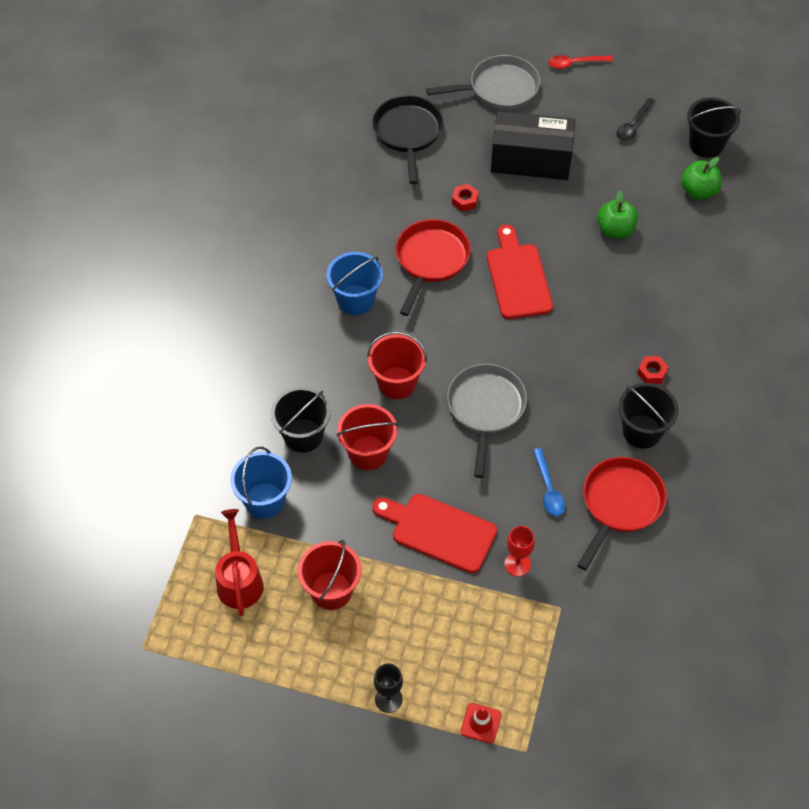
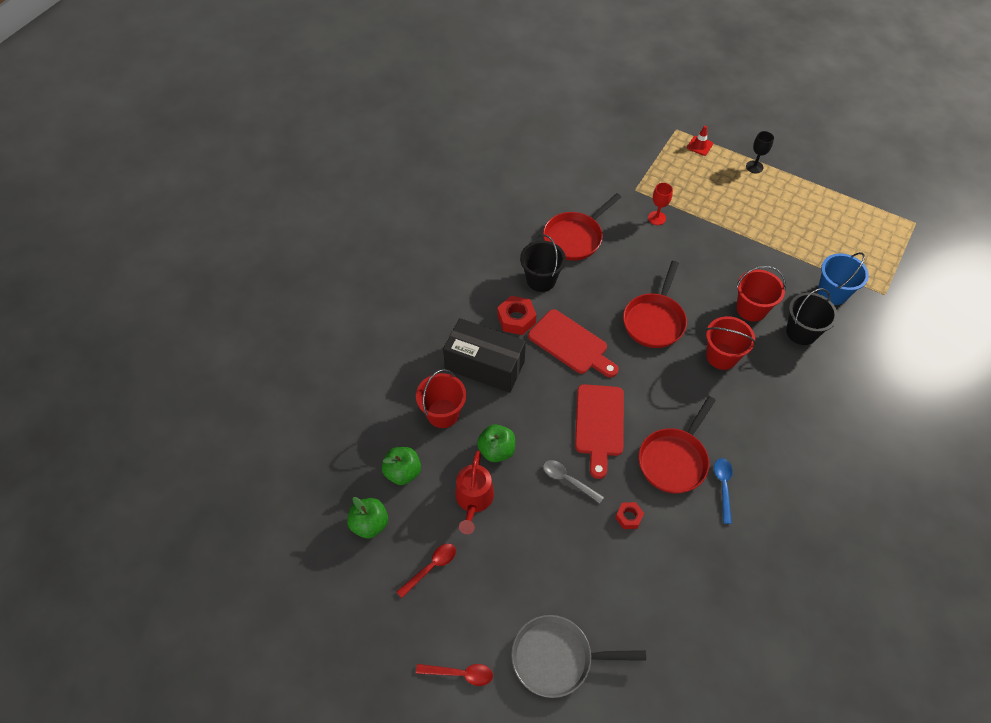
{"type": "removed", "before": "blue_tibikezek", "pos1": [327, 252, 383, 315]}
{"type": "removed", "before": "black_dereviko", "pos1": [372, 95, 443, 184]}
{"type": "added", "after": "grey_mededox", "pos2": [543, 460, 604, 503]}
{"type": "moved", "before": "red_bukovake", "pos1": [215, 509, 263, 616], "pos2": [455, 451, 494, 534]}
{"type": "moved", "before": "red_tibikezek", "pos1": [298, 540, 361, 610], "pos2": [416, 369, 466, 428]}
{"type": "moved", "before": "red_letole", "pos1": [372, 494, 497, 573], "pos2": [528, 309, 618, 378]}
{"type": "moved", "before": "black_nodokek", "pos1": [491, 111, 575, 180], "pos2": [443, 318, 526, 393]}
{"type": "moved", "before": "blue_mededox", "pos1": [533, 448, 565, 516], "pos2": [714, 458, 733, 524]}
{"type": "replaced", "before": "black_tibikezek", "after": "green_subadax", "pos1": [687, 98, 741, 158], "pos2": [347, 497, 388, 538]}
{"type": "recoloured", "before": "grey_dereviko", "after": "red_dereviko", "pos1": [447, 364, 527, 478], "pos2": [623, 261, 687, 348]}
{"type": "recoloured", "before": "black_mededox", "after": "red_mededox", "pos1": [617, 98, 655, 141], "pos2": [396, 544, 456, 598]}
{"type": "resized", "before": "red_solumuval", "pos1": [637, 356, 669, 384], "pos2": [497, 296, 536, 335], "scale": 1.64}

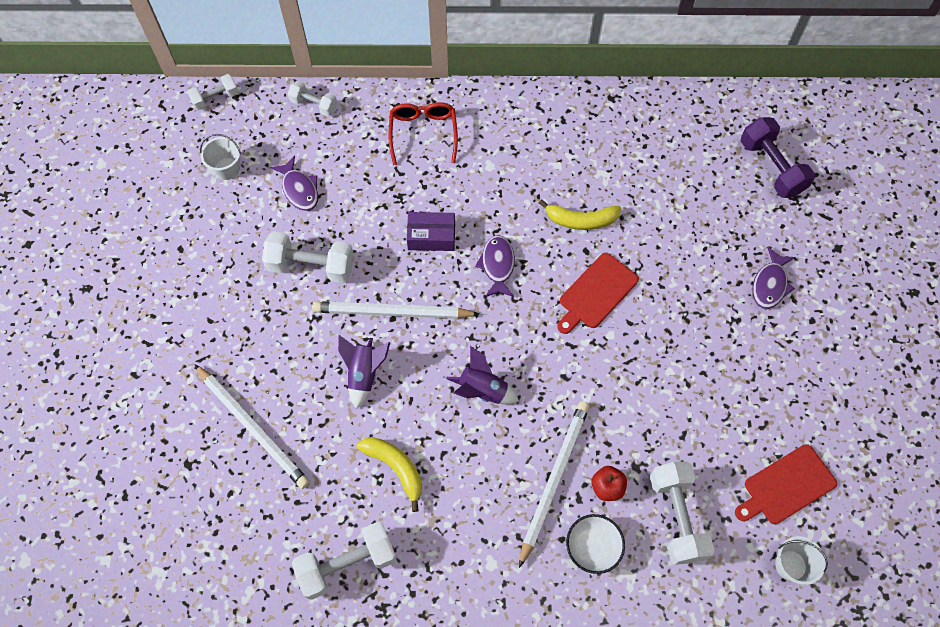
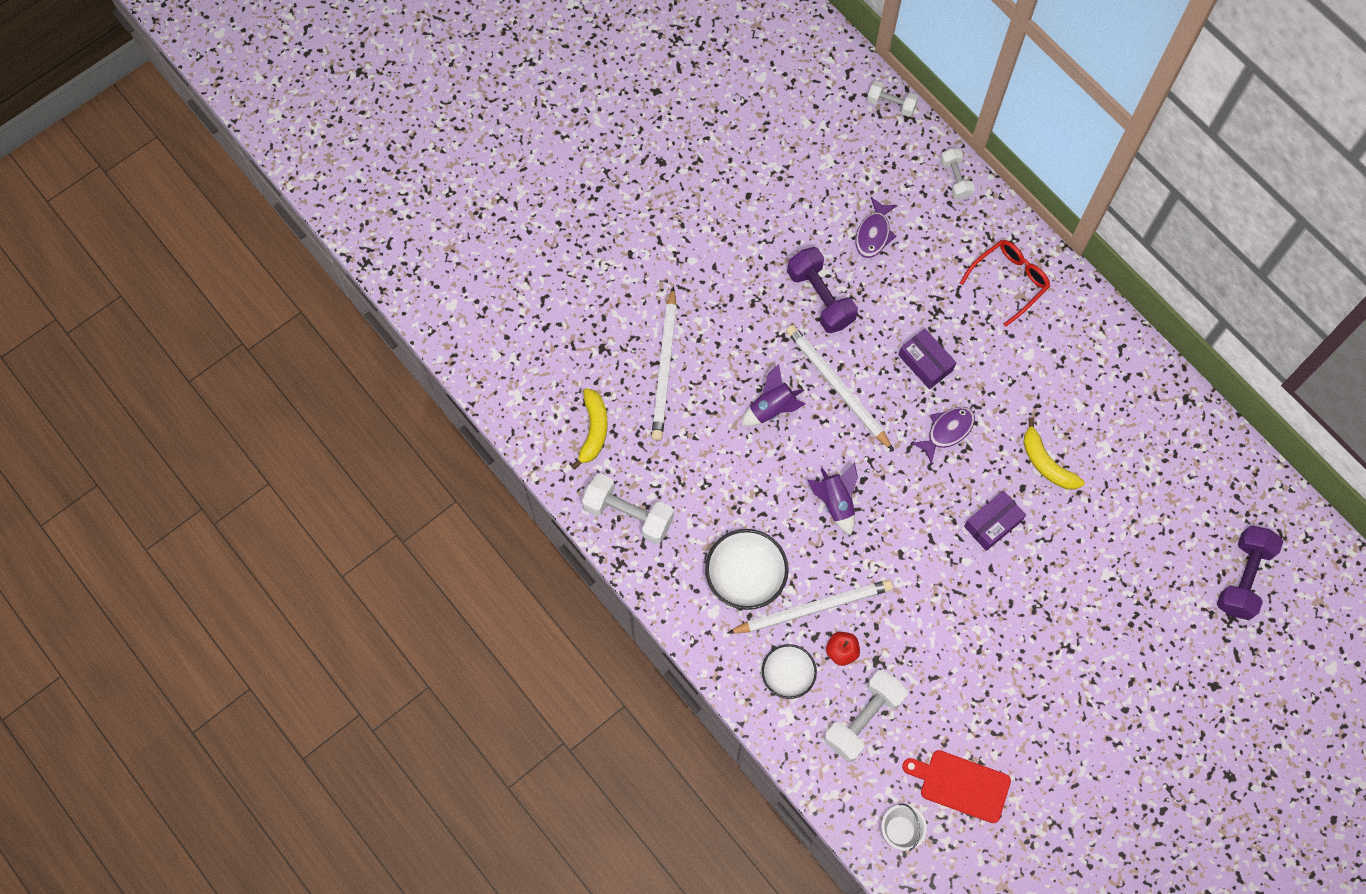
{"type": "removed", "before": "white_tibikezek", "pos1": [200, 134, 241, 180]}
{"type": "removed", "before": "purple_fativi", "pos1": [752, 247, 795, 309]}
{"type": "added", "after": "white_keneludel", "pos2": [705, 529, 789, 610]}
{"type": "moved", "before": "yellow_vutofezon", "pos1": [356, 437, 422, 512], "pos2": [571, 388, 607, 470]}
{"type": "replaced", "before": "red_letole", "after": "purple_nodokek", "pos1": [557, 253, 639, 334], "pos2": [964, 491, 1026, 551]}
{"type": "recoloured", "before": "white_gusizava", "after": "purple_gusizava", "pos1": [262, 231, 354, 283], "pos2": [787, 247, 858, 333]}

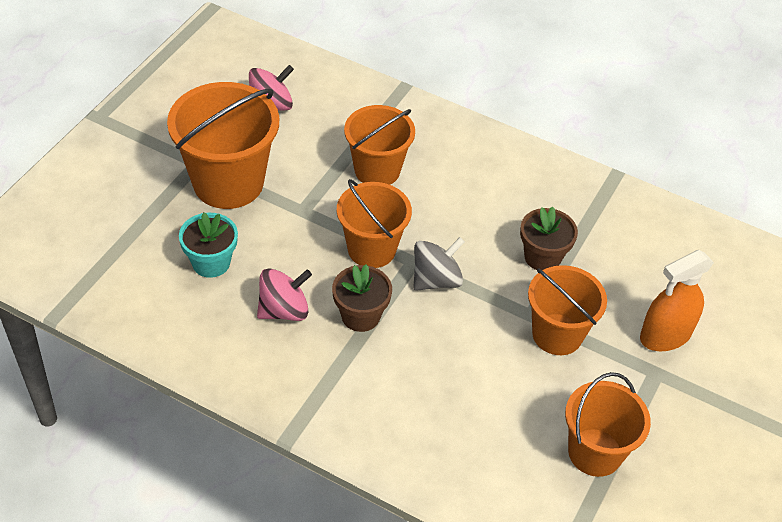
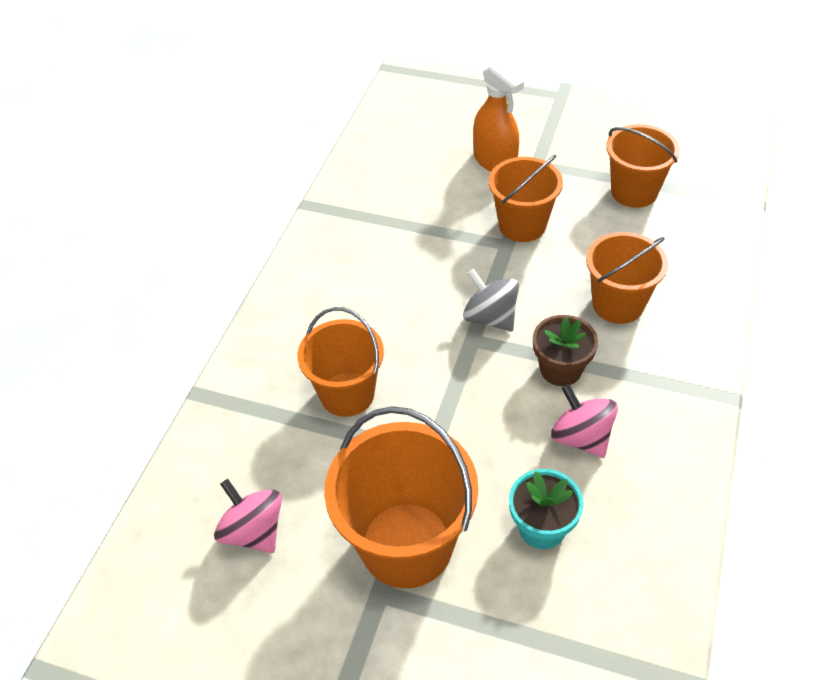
{"type": "removed", "before": "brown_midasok", "pos1": [520, 207, 578, 270]}
{"type": "moved", "before": "orange_tibikezek", "pos1": [337, 179, 412, 268], "pos2": [586, 232, 668, 324]}

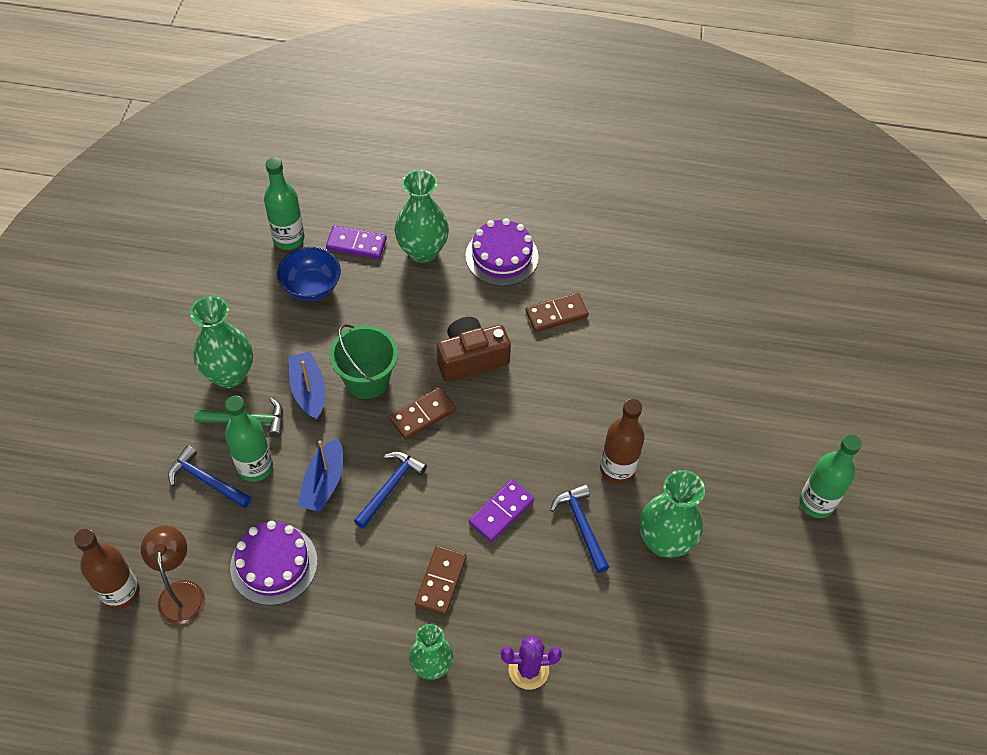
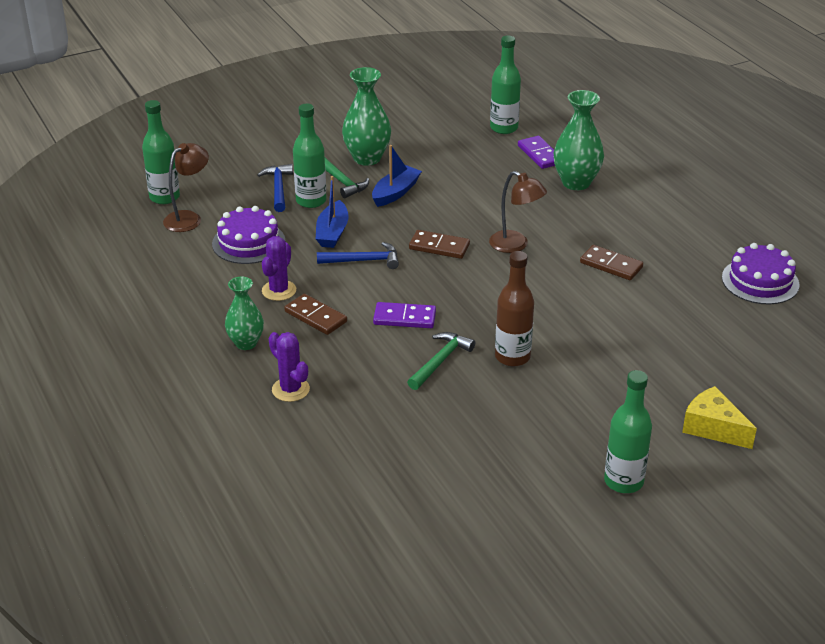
{"type": "removed", "before": "blue_keneludel", "pos1": [277, 247, 341, 301]}
{"type": "removed", "before": "green_tibikezek", "pos1": [329, 324, 398, 399]}
{"type": "removed", "before": "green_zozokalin", "pos1": [640, 470, 705, 558]}
{"type": "added", "after": "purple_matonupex", "pos2": [262, 236, 296, 301]}
{"type": "added", "after": "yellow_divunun", "pos2": [682, 386, 757, 449]}
{"type": "moved", "before": "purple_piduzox", "pos1": [465, 218, 539, 286], "pos2": [722, 243, 800, 305]}
{"type": "replaced", "before": "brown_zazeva", "after": "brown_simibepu", "pos1": [437, 317, 511, 382], "pos2": [489, 171, 547, 253]}
{"type": "recoloured", "before": "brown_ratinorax", "after": "green_ratinorax", "pos1": [74, 529, 140, 610], "pos2": [142, 100, 180, 204]}
{"type": "recoloured", "before": "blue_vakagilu", "after": "green_vakagilu", "pos1": [550, 484, 610, 573], "pos2": [407, 332, 475, 390]}
{"type": "turned", "before": "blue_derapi", "pos1": [298, 438, 343, 512], "pos2": [316, 176, 349, 248], "turn": -60}
{"type": "turned", "before": "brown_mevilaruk", "pos1": [415, 546, 467, 615], "pos2": [284, 294, 347, 335], "turn": 60}

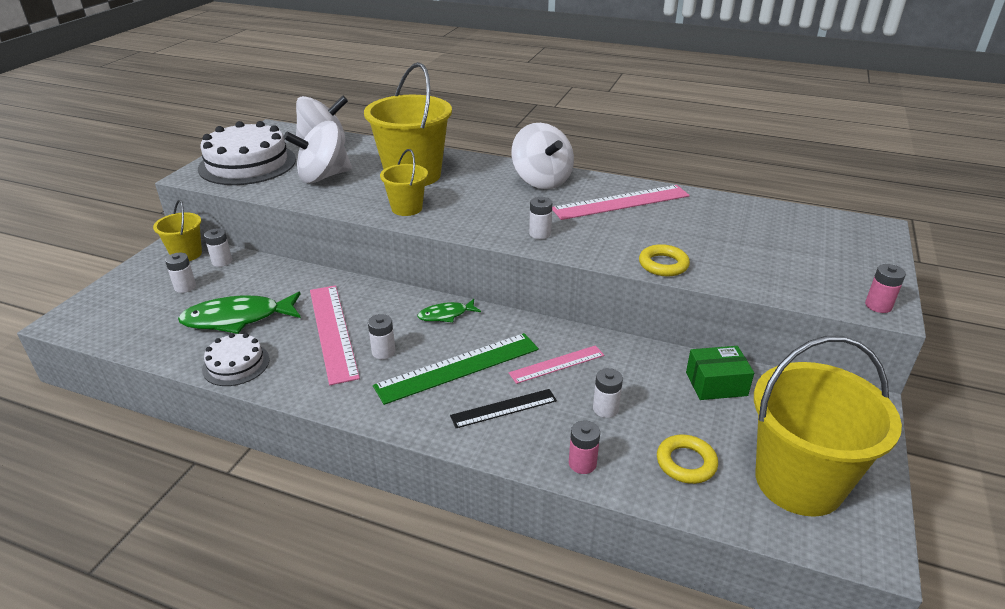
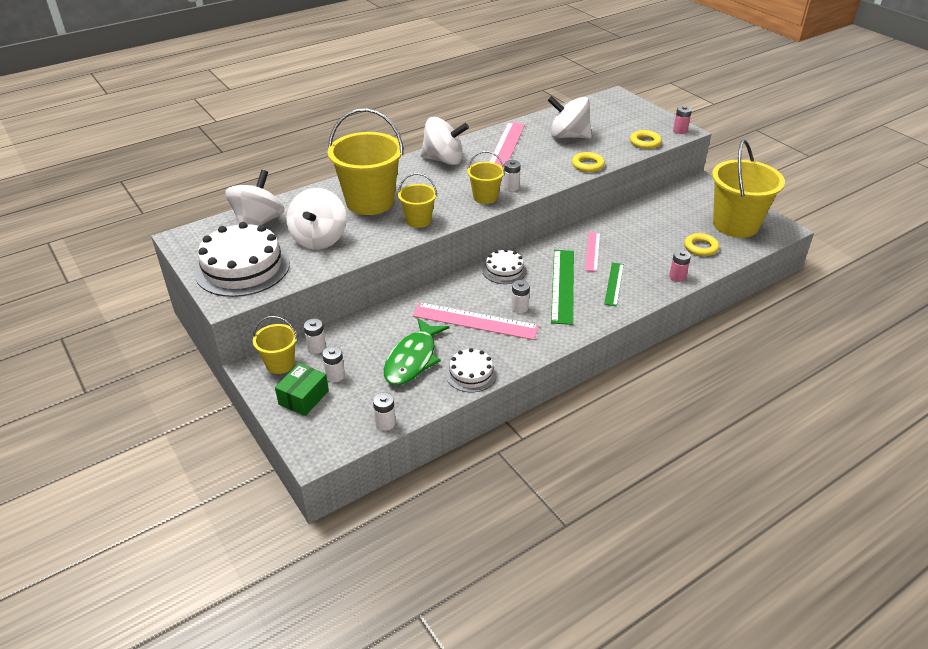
{"type": "added", "after": "yellow_tibikezek", "pos2": [467, 151, 505, 204]}
{"type": "added", "after": "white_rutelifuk", "pos2": [548, 96, 592, 139]}
{"type": "added", "after": "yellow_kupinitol", "pos2": [630, 130, 662, 149]}
{"type": "moved", "before": "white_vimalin", "pos1": [593, 368, 623, 418], "pos2": [373, 392, 396, 431]}
{"type": "moved", "before": "green_nodokek", "pos1": [686, 346, 754, 400], "pos2": [275, 363, 329, 416]}
{"type": "replaced", "before": "green_fativi", "after": "white_piduzox", "pos1": [417, 299, 481, 322], "pos2": [482, 249, 527, 284]}
{"type": "recoloured", "before": "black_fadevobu", "after": "green_fadevobu", "pos1": [450, 389, 557, 428], "pos2": [604, 262, 624, 306]}

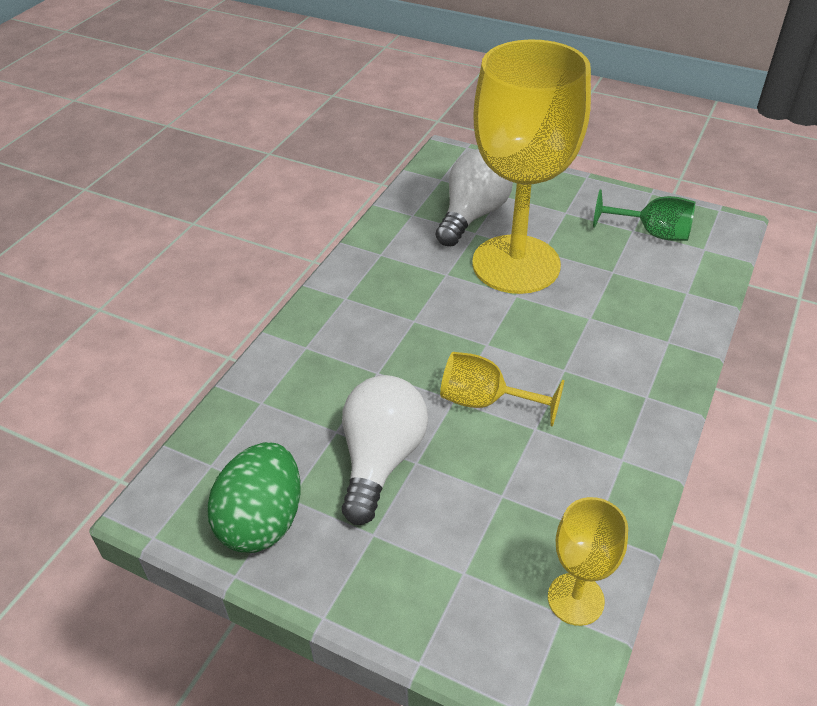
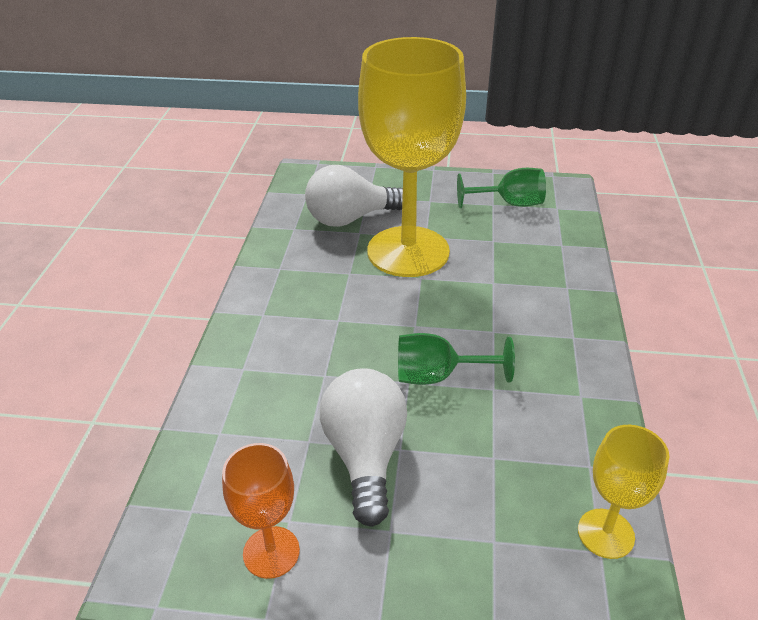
{"type": "replaced", "before": "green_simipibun", "after": "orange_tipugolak", "pos1": [207, 442, 301, 553], "pos2": [222, 443, 300, 579]}
{"type": "recoloured", "before": "yellow_tipugolak", "after": "green_tipugolak", "pos1": [440, 352, 565, 427], "pos2": [398, 333, 515, 385]}
{"type": "turned", "before": "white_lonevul", "pos1": [436, 149, 513, 246], "pos2": [305, 165, 403, 227], "turn": -120}

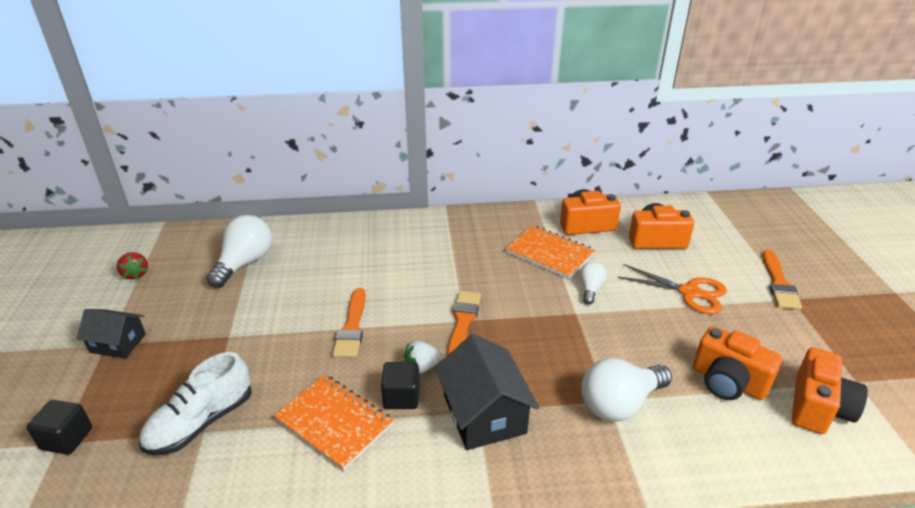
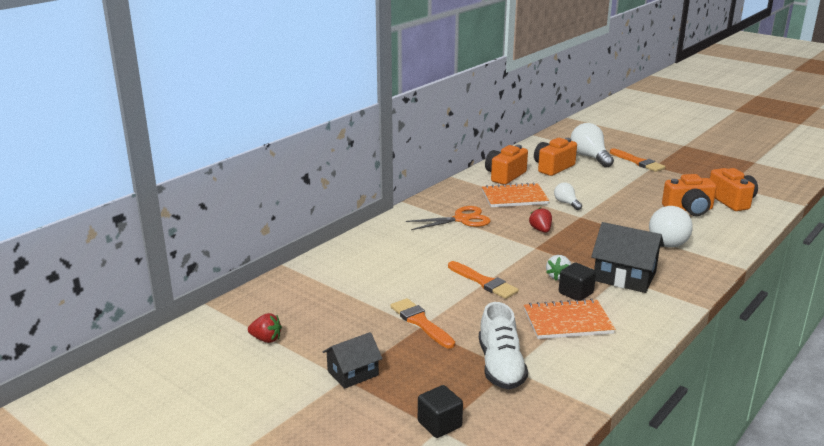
{"type": "added", "after": "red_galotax", "pos2": [529, 207, 552, 233]}
{"type": "moved", "before": "white_lonevul", "pos1": [206, 215, 272, 288], "pos2": [571, 123, 614, 168]}
{"type": "moved", "before": "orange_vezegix", "pos1": [447, 291, 481, 356], "pos2": [390, 298, 455, 349]}
{"type": "moved", "before": "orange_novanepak", "pos1": [617, 264, 727, 314], "pos2": [406, 206, 491, 230]}

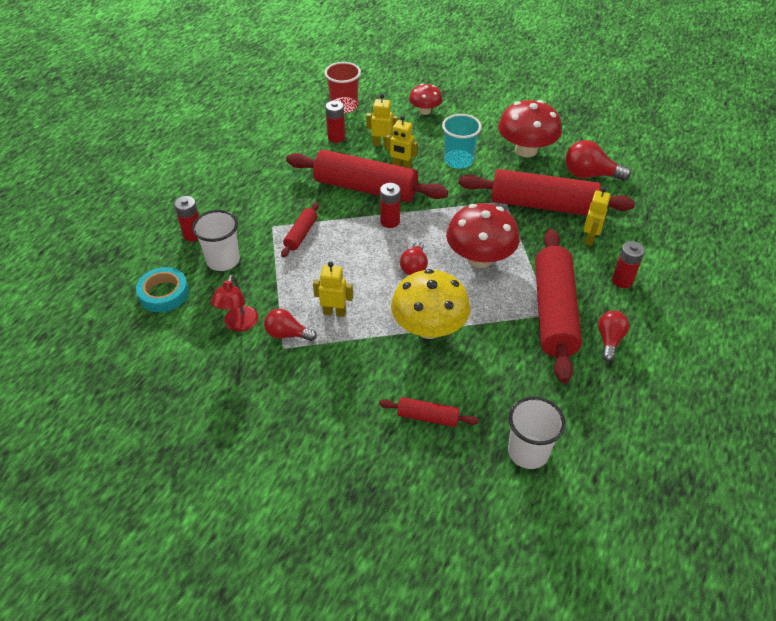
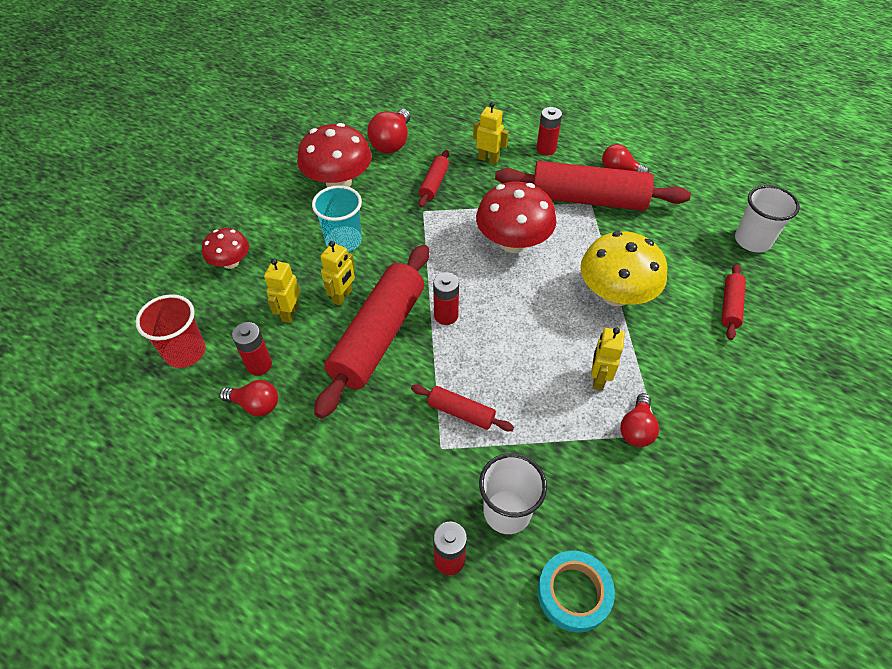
{"type": "removed", "before": "red_simibepu", "pos1": [211, 275, 259, 332]}
{"type": "moved", "before": "red_lonevul", "pos1": [400, 241, 428, 275], "pos2": [220, 380, 278, 416]}
{"type": "resized", "before": "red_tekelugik", "pos1": [459, 169, 635, 216], "pos2": [419, 150, 449, 207], "scale": 0.46}

